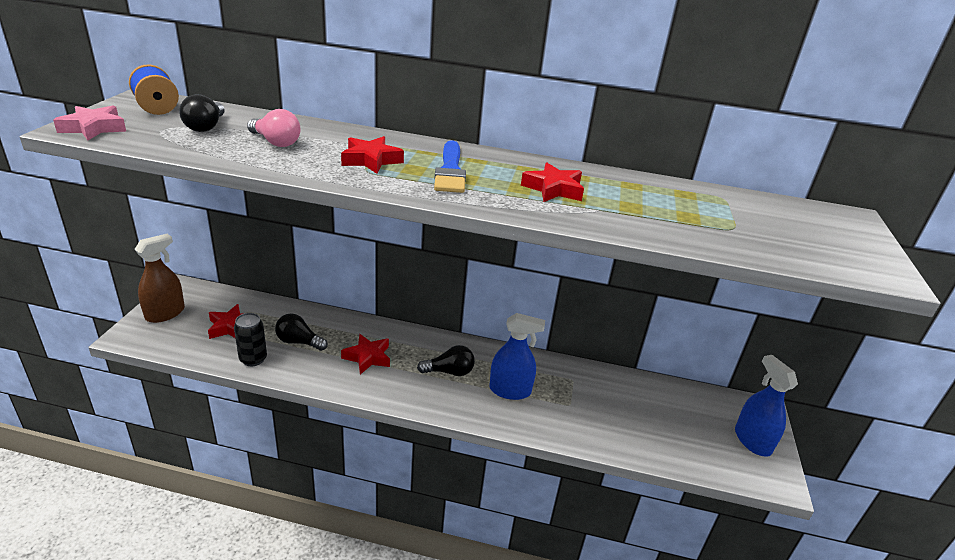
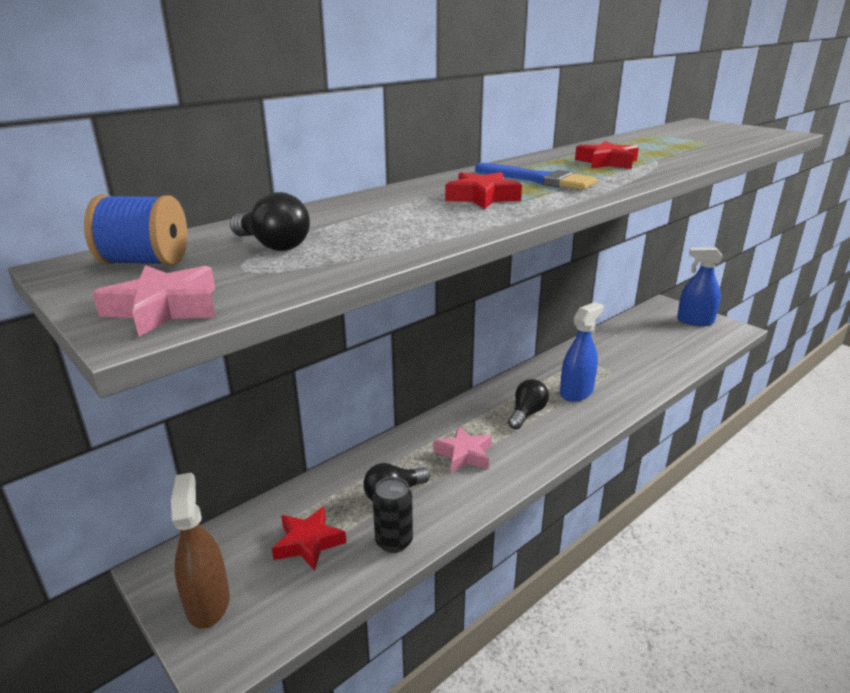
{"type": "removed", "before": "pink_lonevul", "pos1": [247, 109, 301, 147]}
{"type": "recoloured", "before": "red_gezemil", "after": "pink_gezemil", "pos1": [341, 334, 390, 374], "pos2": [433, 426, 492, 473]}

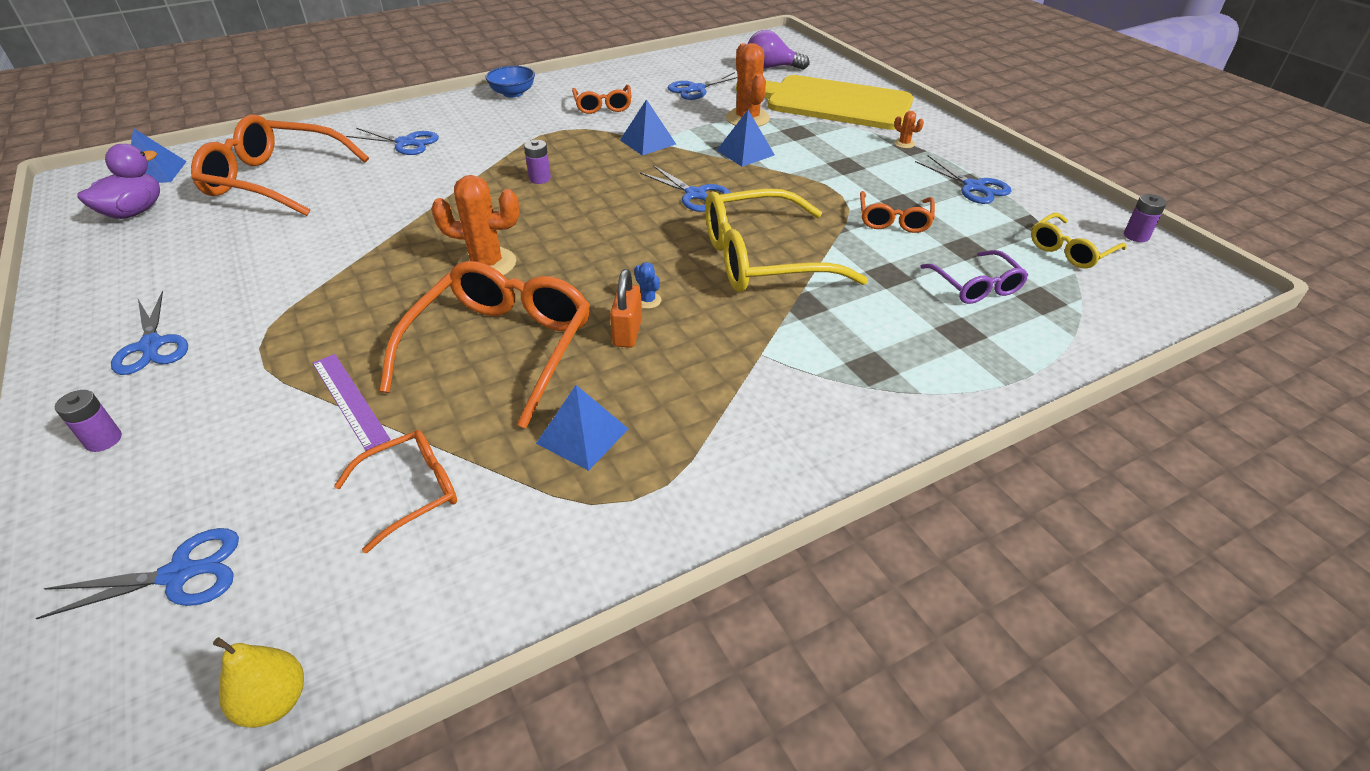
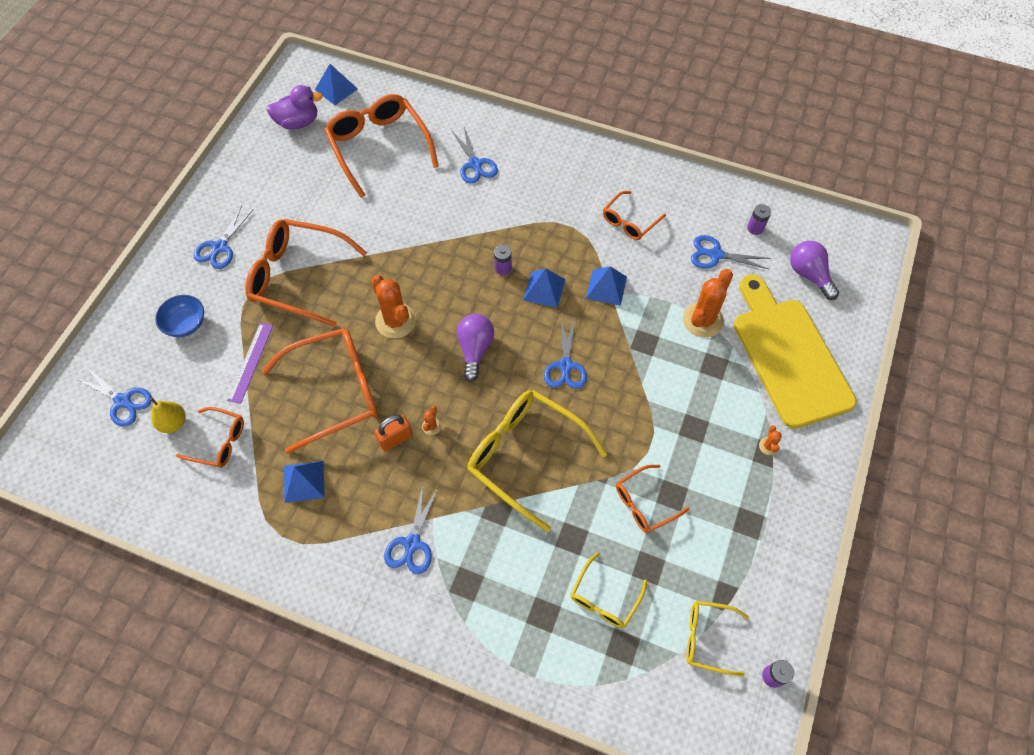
{"type": "added", "after": "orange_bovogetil", "pos2": [245, 219, 367, 327]}
{"type": "added", "after": "purple_lonevul", "pos2": [457, 314, 494, 382]}
{"type": "moved", "before": "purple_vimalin", "pos1": [55, 390, 122, 452], "pos2": [747, 204, 771, 235]}
{"type": "moved", "before": "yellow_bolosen", "pos1": [213, 637, 304, 728], "pos2": [150, 397, 185, 433]}
{"type": "moved", "before": "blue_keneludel", "pos1": [485, 66, 535, 98], "pos2": [155, 295, 204, 337]}
{"type": "moved", "before": "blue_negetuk", "pos1": [716, 110, 775, 167], "pos2": [523, 268, 566, 308]}
{"type": "moved", "before": "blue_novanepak", "pos1": [915, 155, 1012, 204], "pos2": [384, 485, 439, 574]}
{"type": "recoloured", "before": "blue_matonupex", "after": "orange_matonupex", "pos1": [634, 262, 662, 309], "pos2": [422, 406, 441, 435]}
{"type": "recoloured", "before": "purple_bovogetil", "after": "yellow_bovogetil", "pos1": [920, 250, 1028, 304], "pos2": [571, 552, 647, 628]}

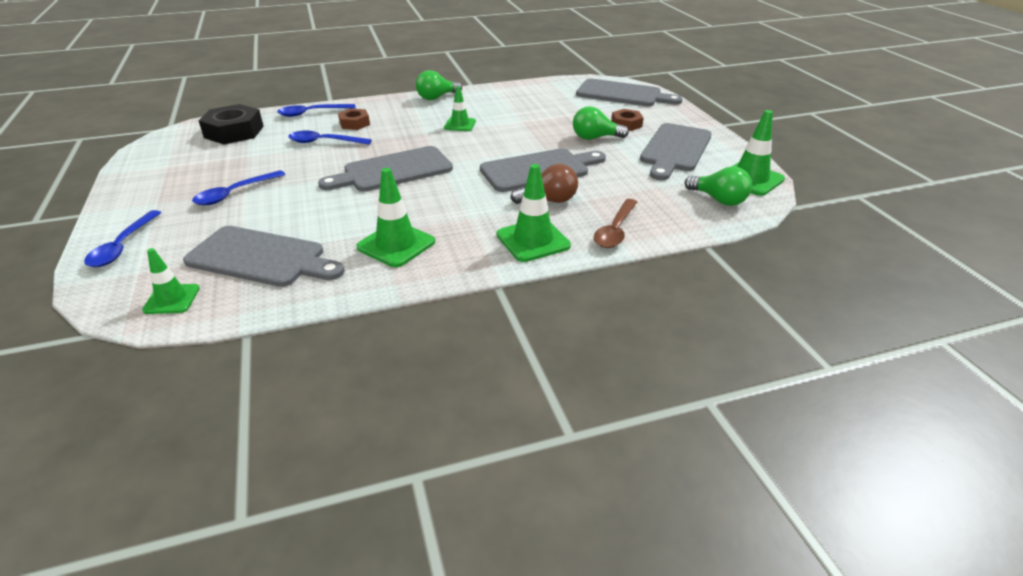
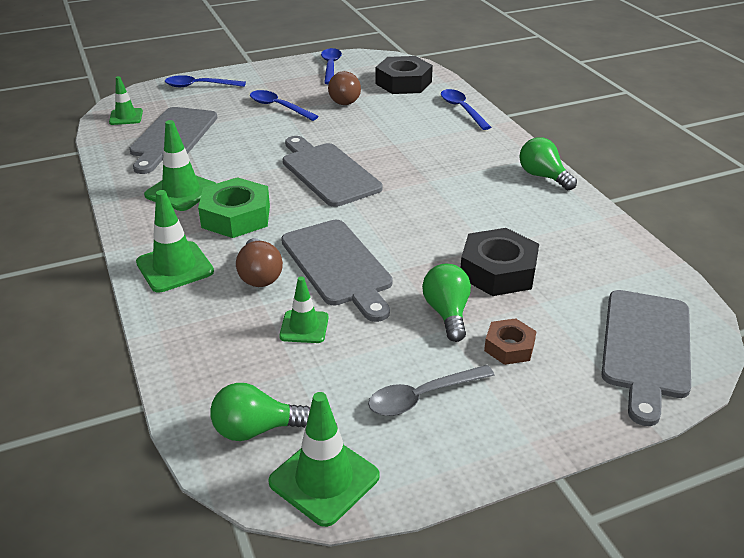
{"type": "removed", "before": "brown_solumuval", "pos1": [338, 108, 370, 130]}
{"type": "removed", "before": "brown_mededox", "pos1": [594, 199, 637, 248]}
{"type": "added", "after": "green_solumuval", "pos2": [198, 177, 270, 238]}
{"type": "added", "after": "brown_lonevul", "pos2": [328, 71, 361, 105]}
{"type": "added", "after": "black_solumuval", "pos2": [461, 228, 539, 296]}
{"type": "moved", "before": "blue_mededox", "pos1": [288, 131, 371, 145], "pos2": [321, 48, 342, 84]}
{"type": "moved", "before": "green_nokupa", "pos1": [444, 86, 476, 131], "pos2": [279, 276, 329, 343]}
{"type": "replaced", "before": "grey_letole", "after": "grey_mededox", "pos1": [640, 123, 712, 180], "pos2": [368, 365, 495, 416]}
{"type": "turned", "before": "green_lonevul", "pos1": [685, 166, 752, 206], "pos2": [210, 383, 310, 441], "turn": 45}

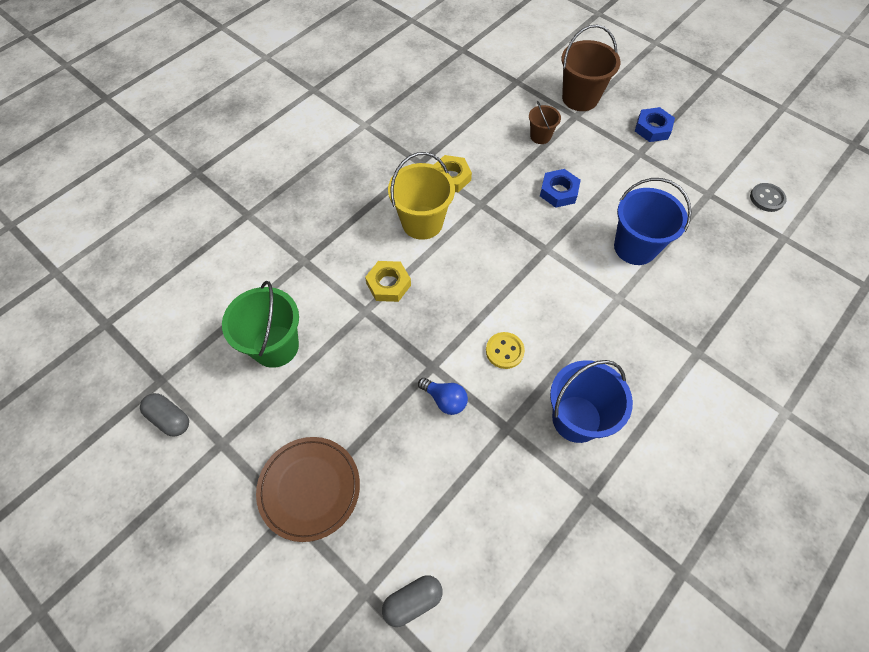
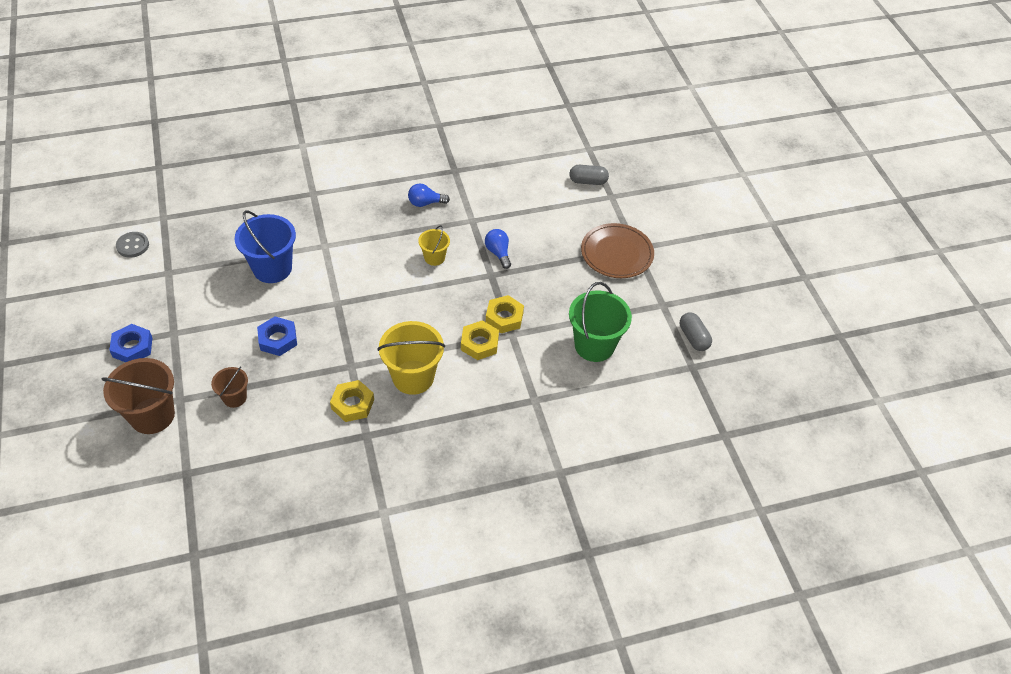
{"type": "added", "after": "yellow_solumuval", "pos2": [486, 295, 524, 333]}
{"type": "replaced", "before": "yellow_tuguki", "after": "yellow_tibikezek", "pos1": [486, 332, 525, 369], "pos2": [418, 225, 450, 266]}
{"type": "replaced", "before": "blue_tibikezek", "after": "blue_lonevul", "pos1": [550, 360, 633, 443], "pos2": [408, 183, 450, 207]}

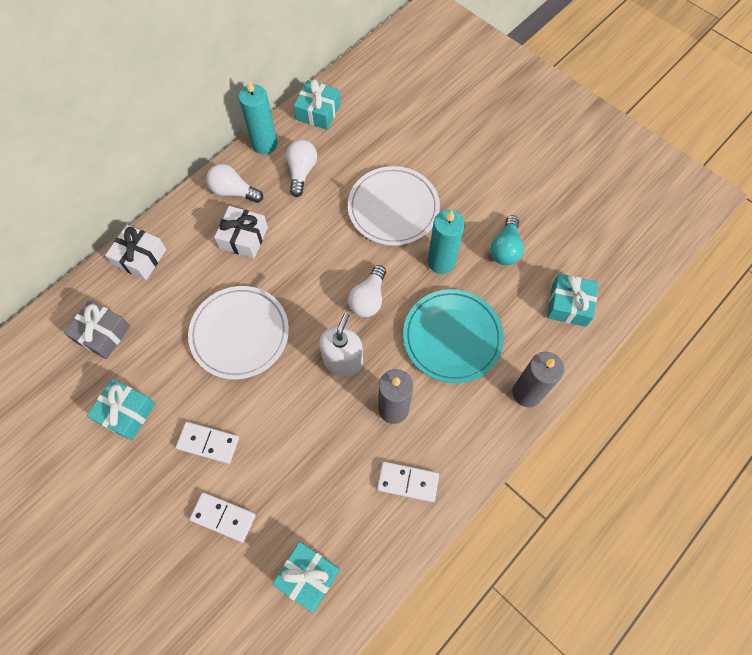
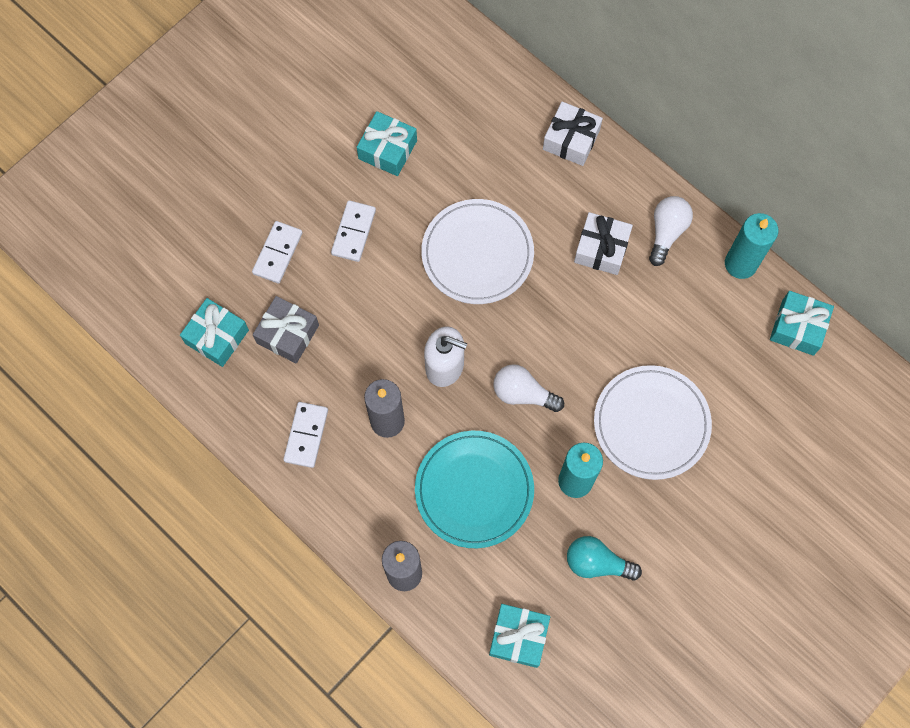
{"type": "removed", "before": "white_lonevul", "pos1": [286, 140, 317, 197]}
{"type": "moved", "before": "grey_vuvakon", "pos1": [64, 300, 130, 359], "pos2": [253, 296, 319, 363]}

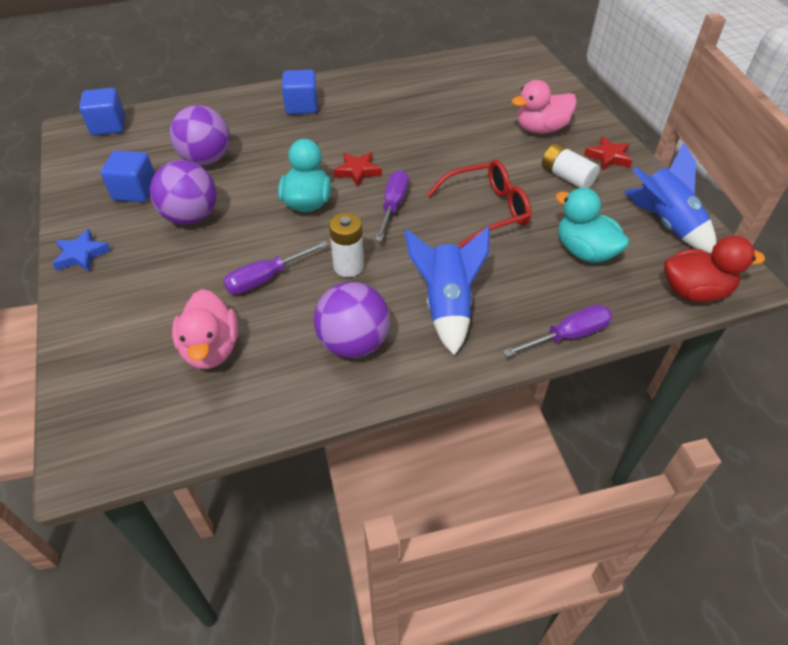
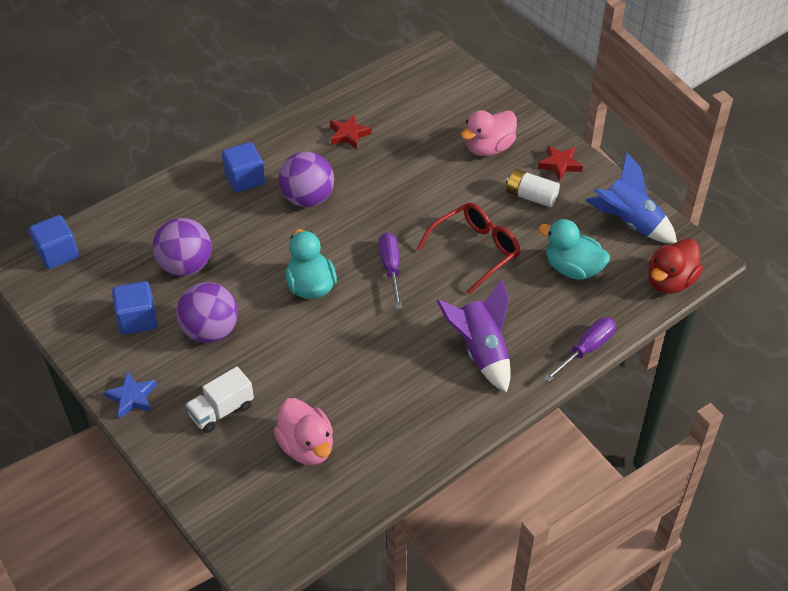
{"type": "removed", "before": "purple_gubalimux", "pos1": [223, 241, 328, 294]}
{"type": "removed", "before": "white_vimalin", "pos1": [329, 213, 364, 277]}
{"type": "added", "after": "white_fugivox", "pos2": [185, 367, 254, 433]}
{"type": "moved", "before": "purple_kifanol", "pos1": [314, 282, 390, 358], "pos2": [279, 152, 334, 207]}
{"type": "moved", "before": "red_gezemil", "pos1": [334, 152, 382, 187], "pos2": [330, 114, 372, 149]}
{"type": "recoloured", "before": "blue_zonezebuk", "after": "purple_zonezebuk", "pos1": [405, 226, 490, 355], "pos2": [437, 279, 511, 393]}
{"type": "turned", "before": "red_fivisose", "pos1": [664, 236, 765, 302], "pos2": [648, 239, 703, 294], "turn": 150}

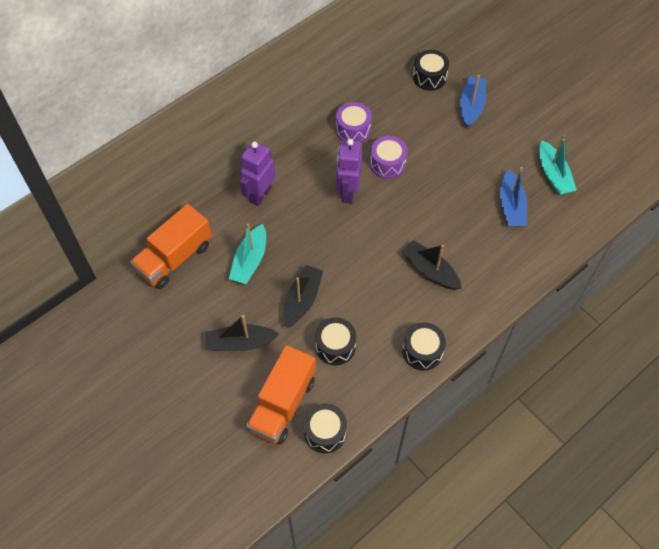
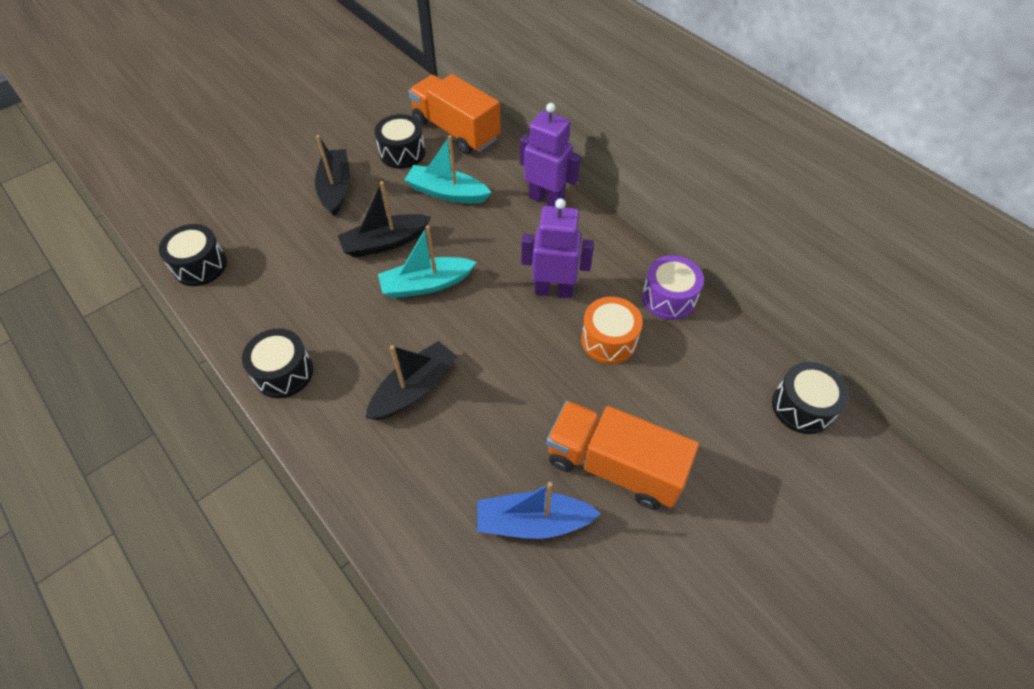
{"type": "removed", "before": "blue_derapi", "pos1": [460, 75, 486, 128]}
{"type": "moved", "before": "orange_fugivox", "pos1": [246, 345, 316, 444], "pos2": [547, 401, 699, 509]}
{"type": "moved", "before": "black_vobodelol", "pos1": [315, 318, 356, 365], "pos2": [375, 114, 425, 169]}
{"type": "moved", "before": "turquoise_derapi", "pos1": [539, 135, 577, 195], "pos2": [378, 225, 476, 298]}
{"type": "recoloured", "before": "purple_vobodelol", "after": "orange_vobodelol", "pos1": [370, 136, 408, 179], "pos2": [581, 297, 643, 364]}
{"type": "turned", "before": "black_derapi", "pos1": [284, 265, 323, 328], "pos2": [338, 181, 431, 258], "turn": 135}

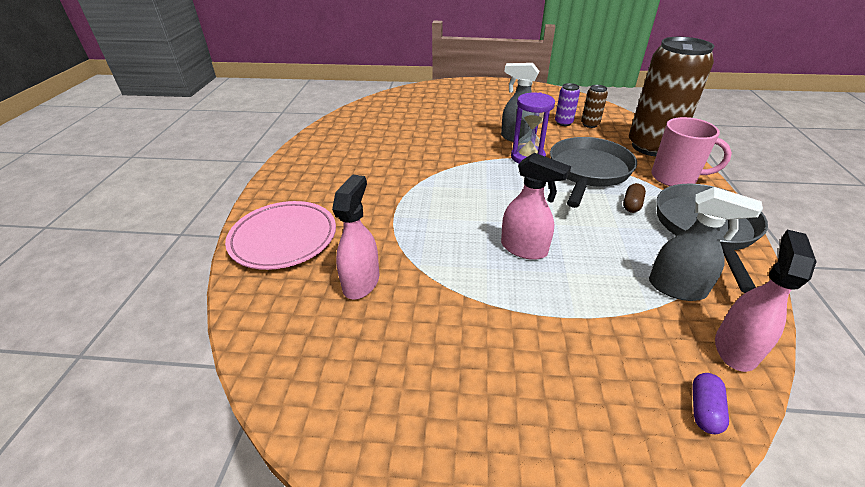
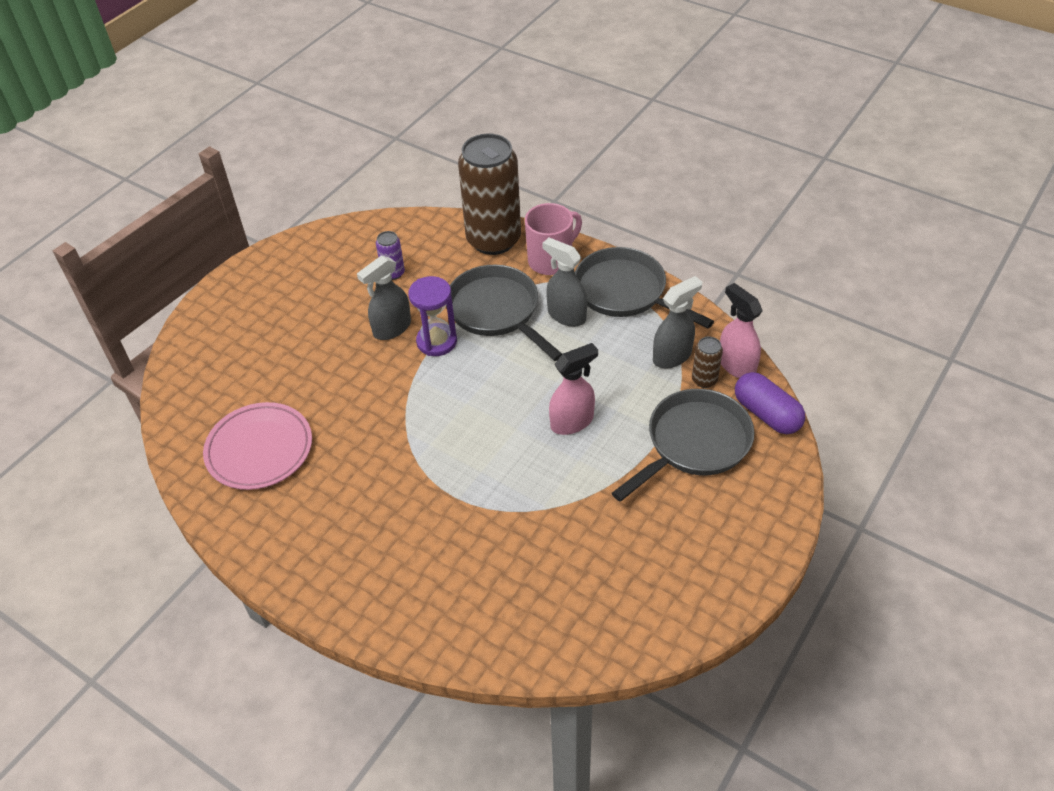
{"type": "removed", "before": "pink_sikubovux", "pos1": [332, 174, 379, 300]}
{"type": "added", "after": "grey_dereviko", "pos2": [612, 389, 755, 502]}
{"type": "moved", "before": "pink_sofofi", "pos1": [225, 201, 336, 270], "pos2": [203, 402, 312, 490]}
{"type": "moved", "before": "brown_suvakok", "pos1": [581, 85, 608, 128], "pos2": [692, 337, 723, 388]}
{"type": "replaced", "before": "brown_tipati", "after": "grey_sikubovux", "pos1": [623, 183, 646, 213], "pos2": [542, 238, 587, 327]}
{"type": "resized", "before": "purple_tipati", "pos1": [692, 373, 729, 434], "pos2": [735, 372, 805, 434], "scale": 1.83}

